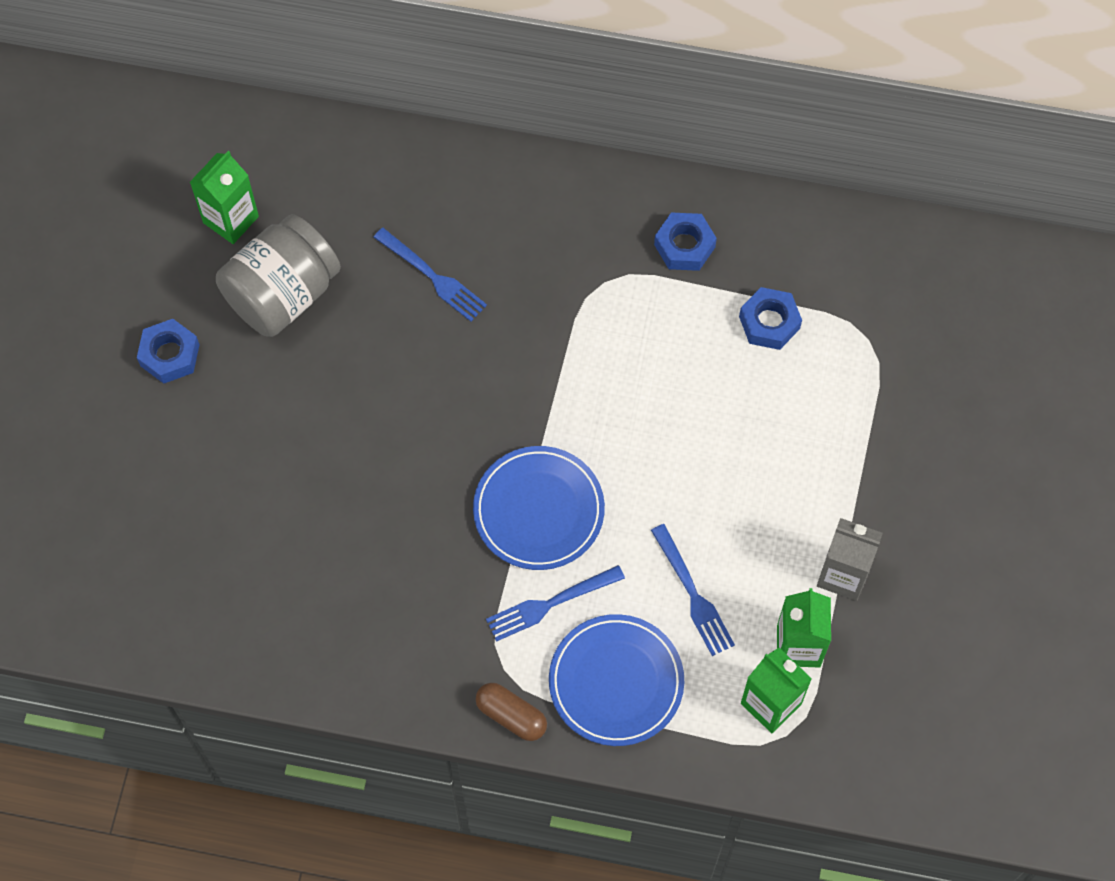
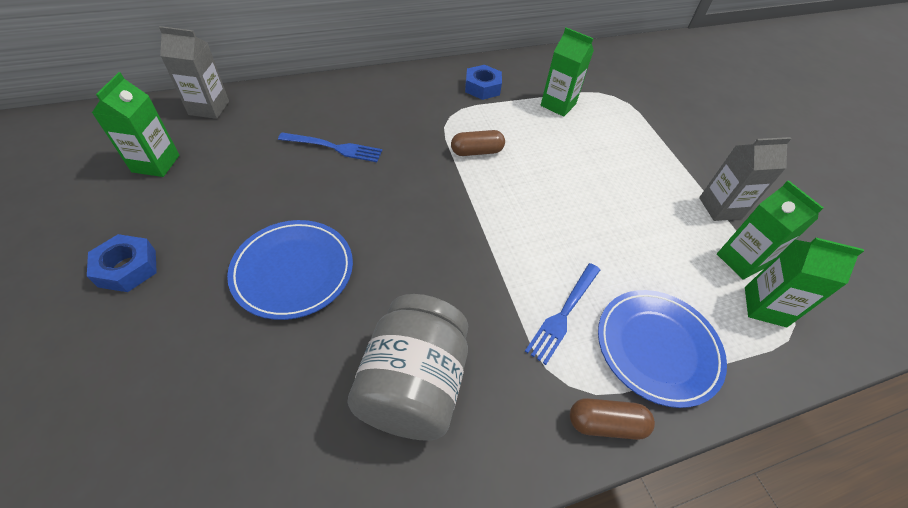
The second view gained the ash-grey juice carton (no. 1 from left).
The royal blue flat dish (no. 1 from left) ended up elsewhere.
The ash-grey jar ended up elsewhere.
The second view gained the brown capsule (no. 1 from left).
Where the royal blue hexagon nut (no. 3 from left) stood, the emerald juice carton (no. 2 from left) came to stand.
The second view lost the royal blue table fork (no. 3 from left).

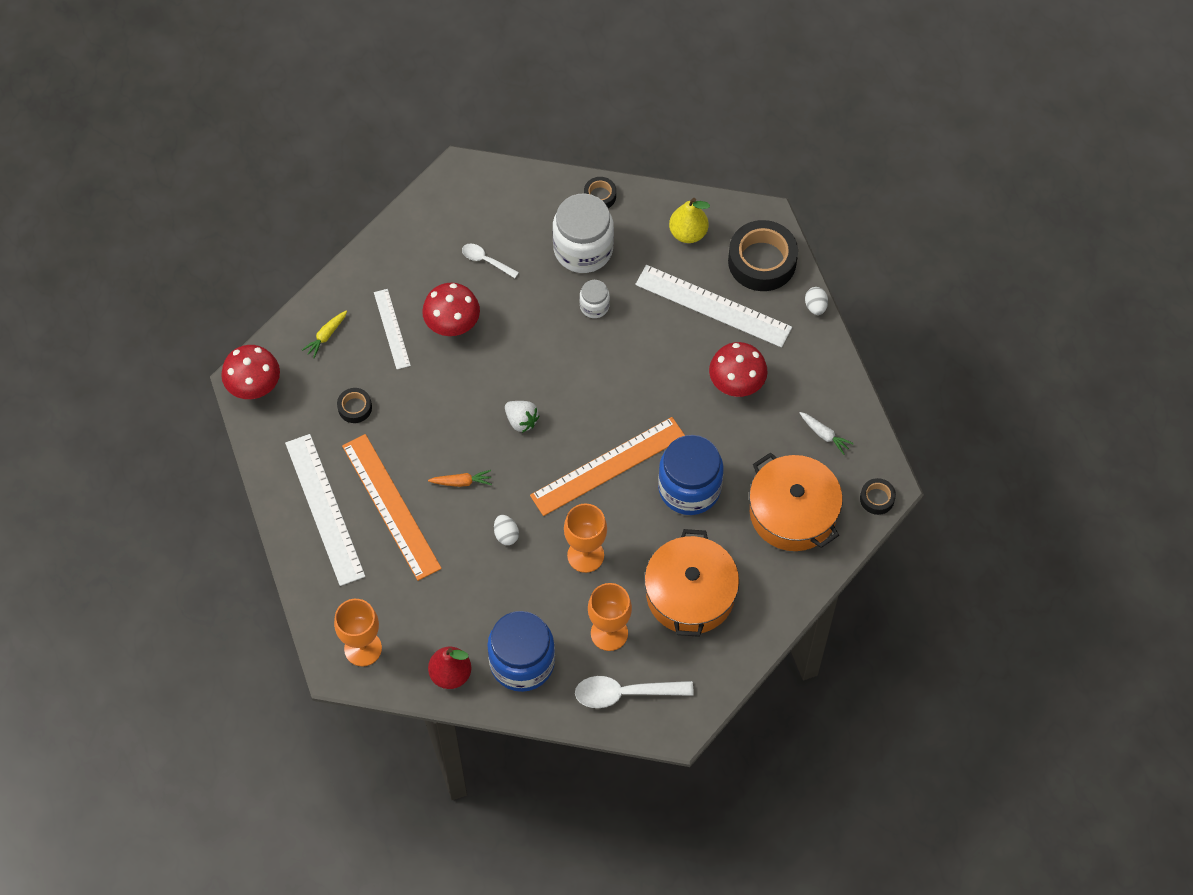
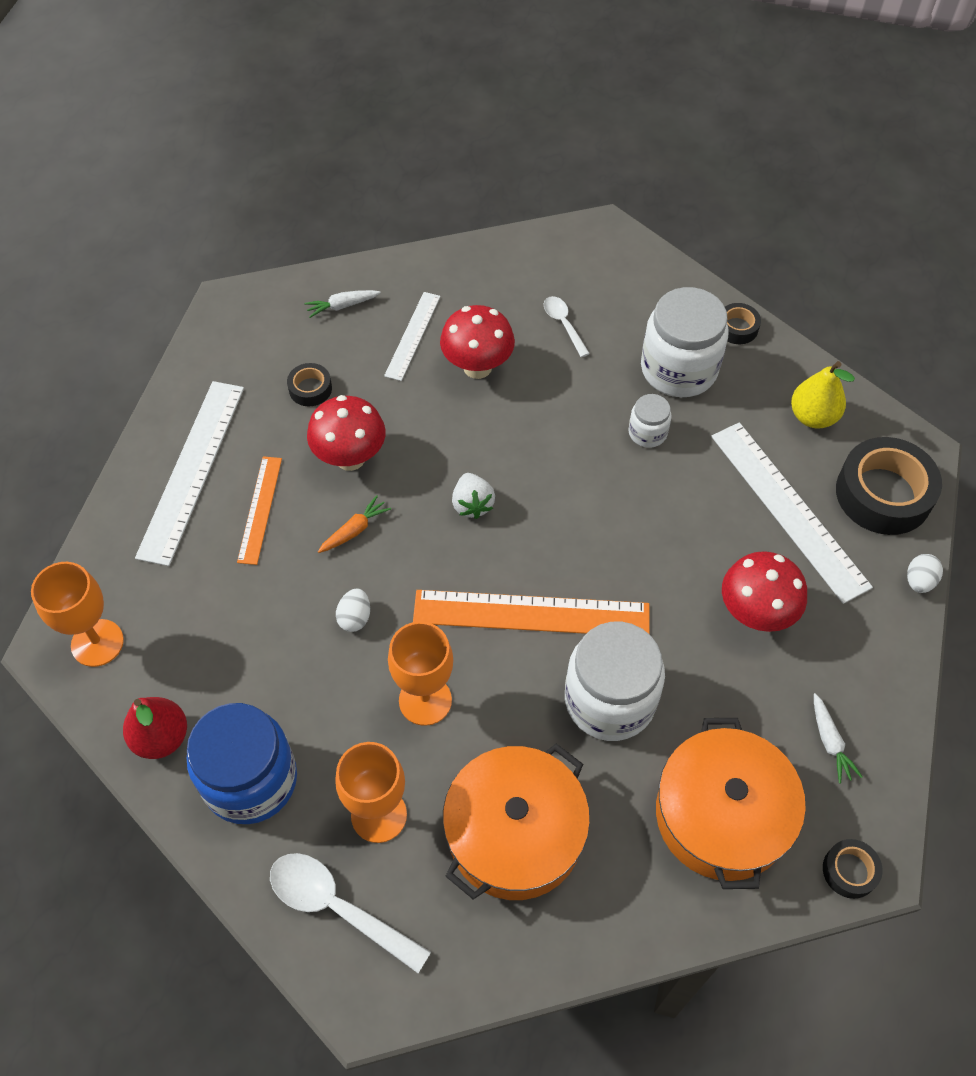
The size of the bright orange straightedge (no. 1 from left) changed by a factor of 0.56.
What was the bright yellow carrot turned into the snow-white carrot (no. 1 from left).
The scarlet mushroom (no. 1 from left) ended up elsewhere.
The bright orange carrot ended up facing another way, 75 degrees counterclockwise from before.
What was the royal blue jar (no. 2 from left) turned into the snow-white jar (no. 1 from left).

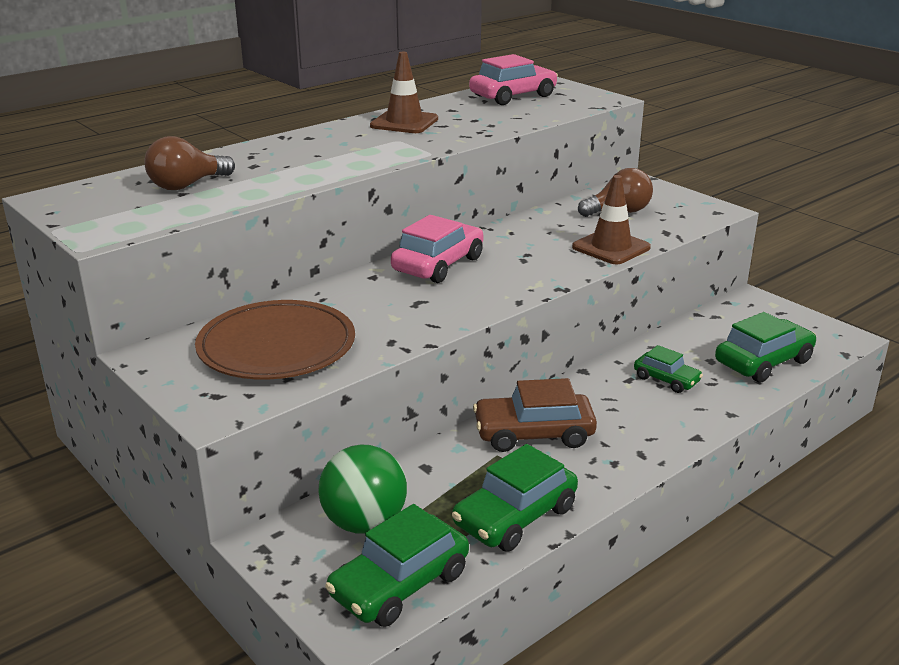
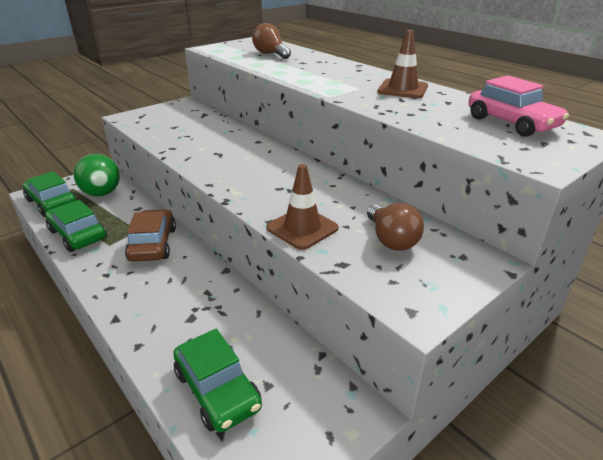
The second view lost the brown flat dish.
The second view lost the pink automobile (no. 1 from left).
The second view lost the emerald automobile (no. 3 from left).

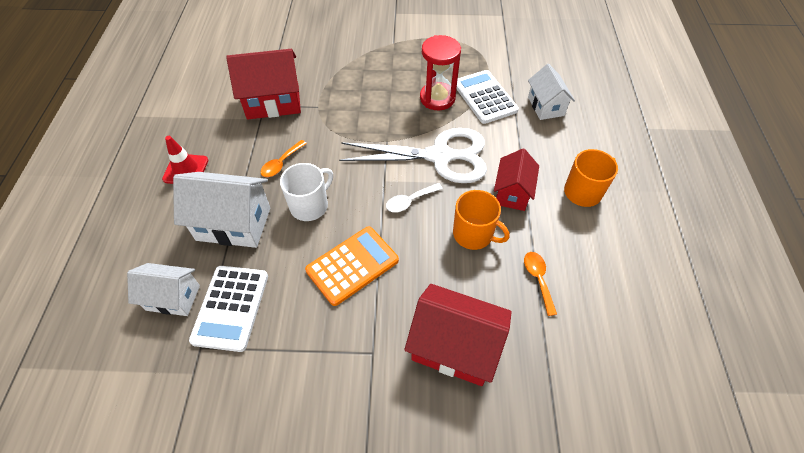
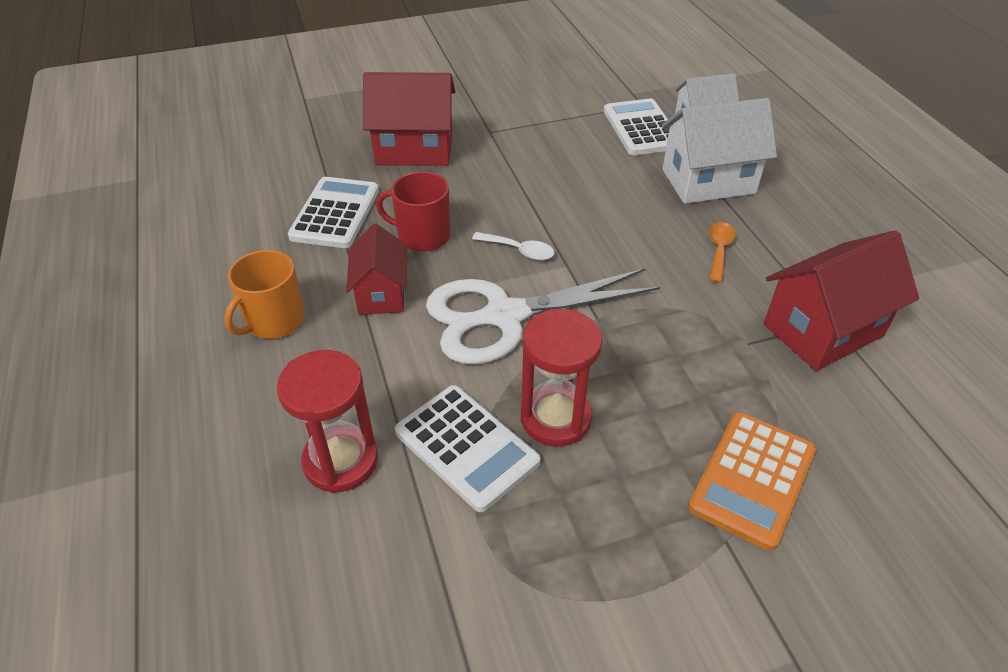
Where the snow-white toy house (no. 3 from left) stood, the scarlet hourglass (no. 1 from left) came to stand.
Where the bright orange teaspoon (no. 2 from left) stood, the snow-white pocket calculator (no. 1 from left) came to stand.
What was the bright orange tea mug (no. 1 from left) turned into the scarlet tea mug.
The snow-white teaspoon ended up facing another way, 75 degrees clockwise from before.
The bright orange pocket calculator ended up elsewhere.
The second view lost the scarlet traffic cone.
The second view lost the snow-white tea mug.

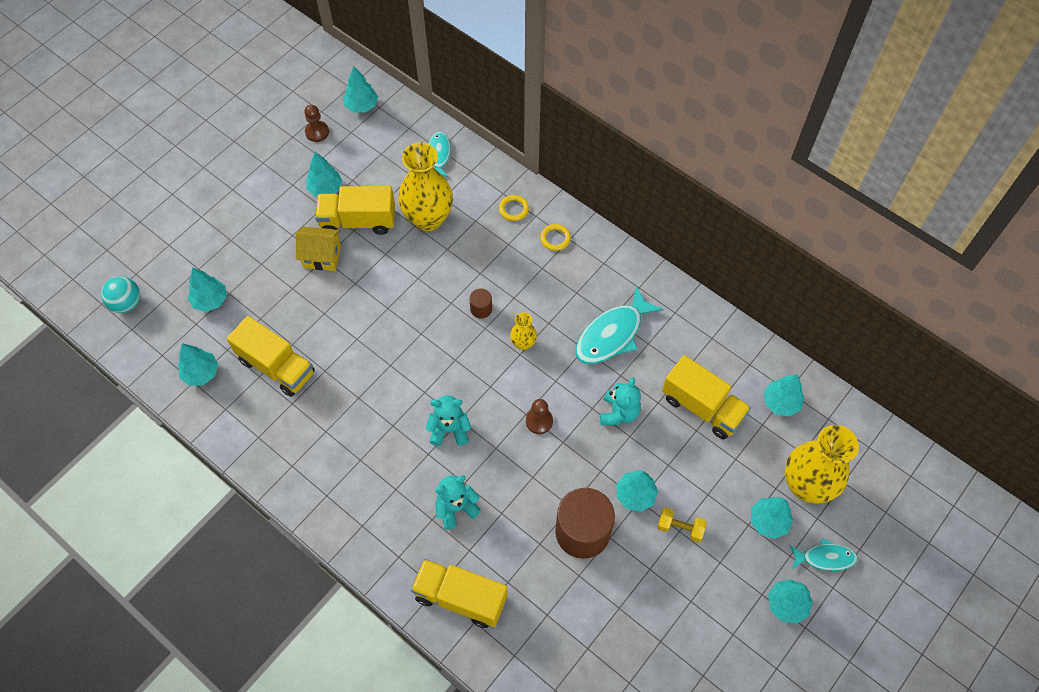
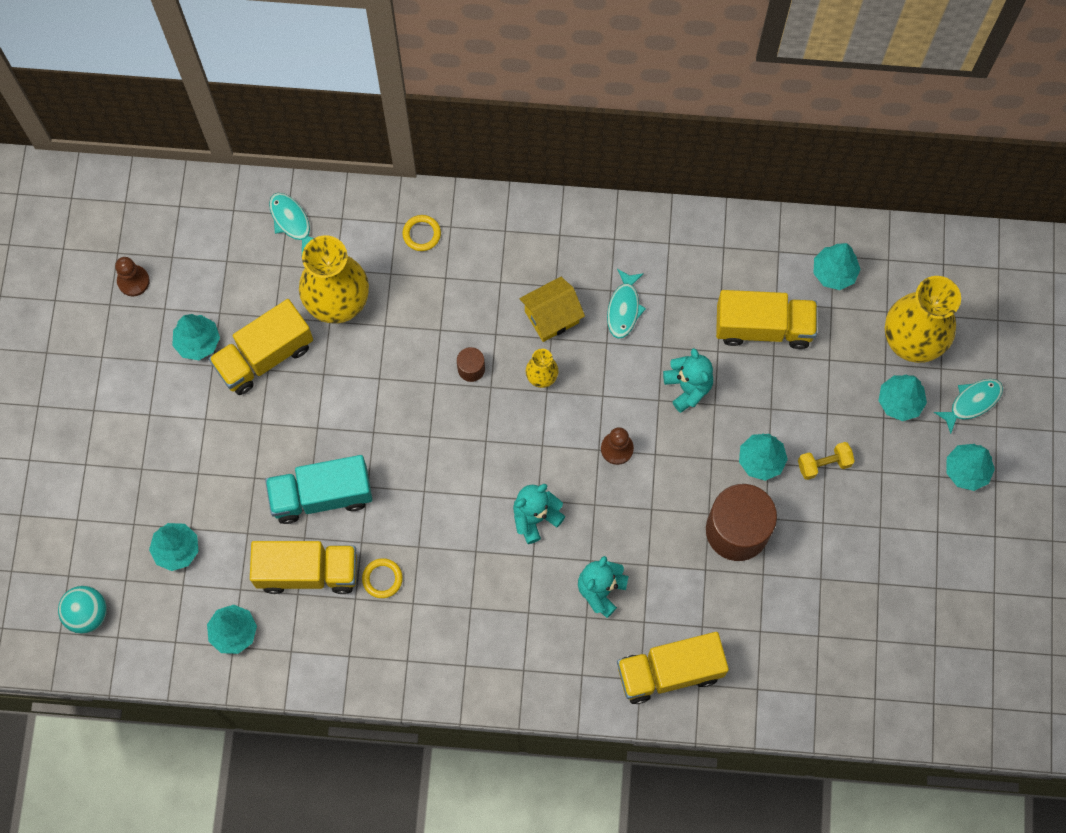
The second view gained the teal toy truck.
The bright yellow torus (no. 2 from left in the first image) ended up elsewhere.
The bright yellow toy house ended up elsewhere.
The size of the teal toy fish (no. 2 from left) changed by a factor of 0.59.
The second view lost the teal tree (no. 4 from left).

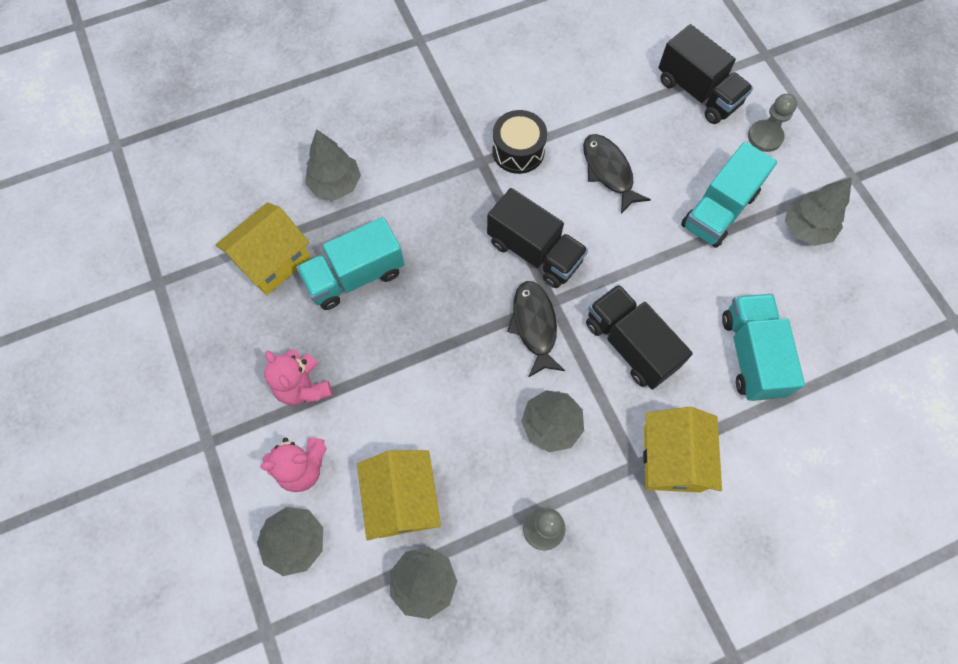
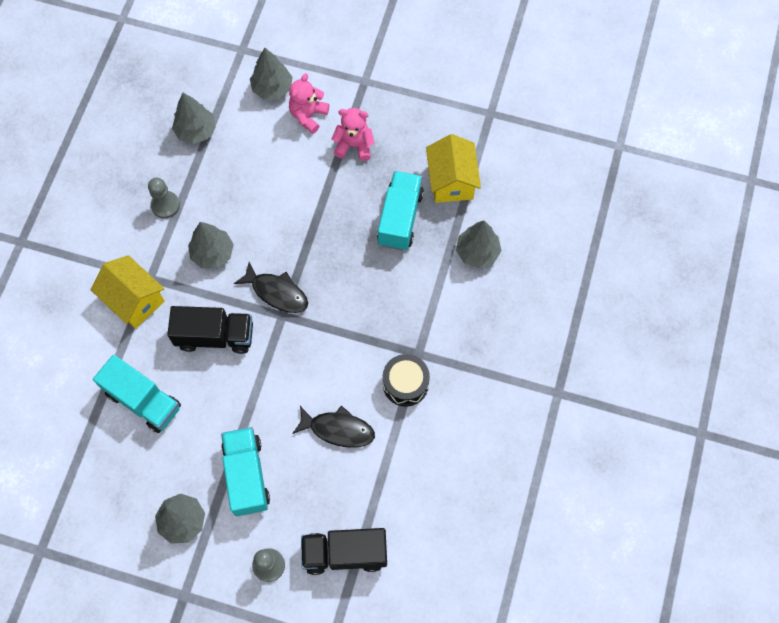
The second view lost the bright yellow toy house (no. 2 from left).
The second view lost the black toy truck (no. 1 from left).

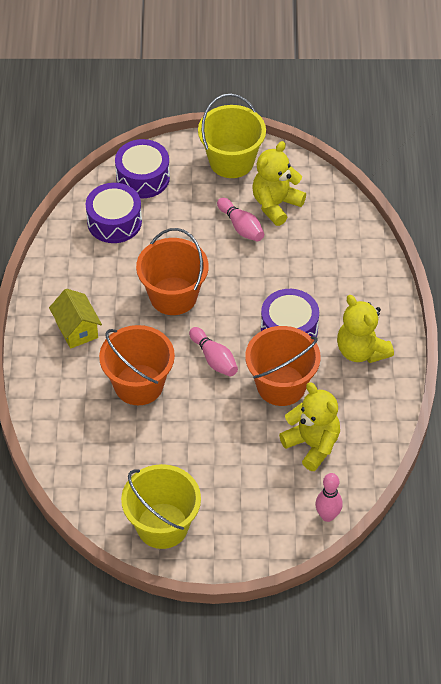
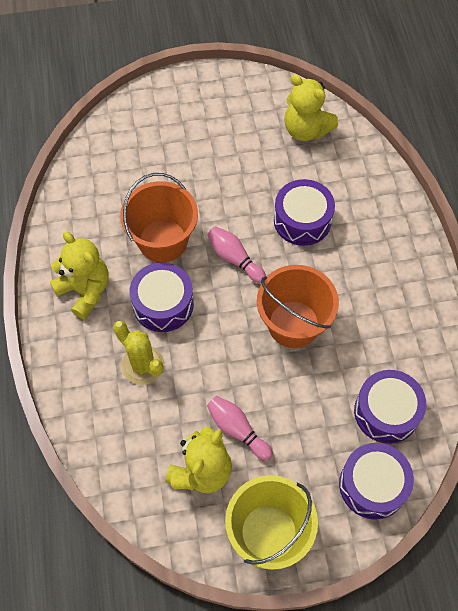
The second view gained the bright yellow prickly plant.
Where the bright orange pail (no. 1 from left) stood, the royal purple drum (no. 2 from left) came to stand.
The bright yellow teddy (no. 2 from left in the first image) ended up elsewhere.
The second view lost the bright yellow toy house.
The second view lost the bright yellow pail (no. 1 from left).
The second view lost the pink skittle (no. 3 from left).

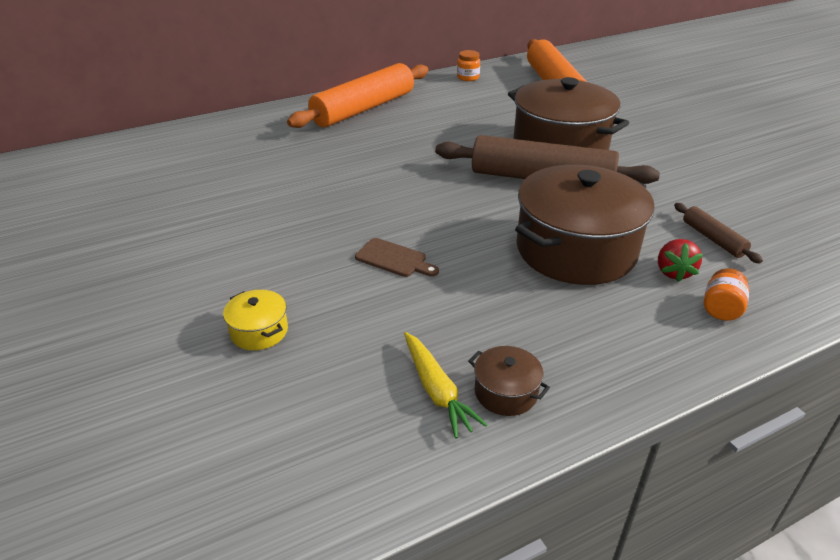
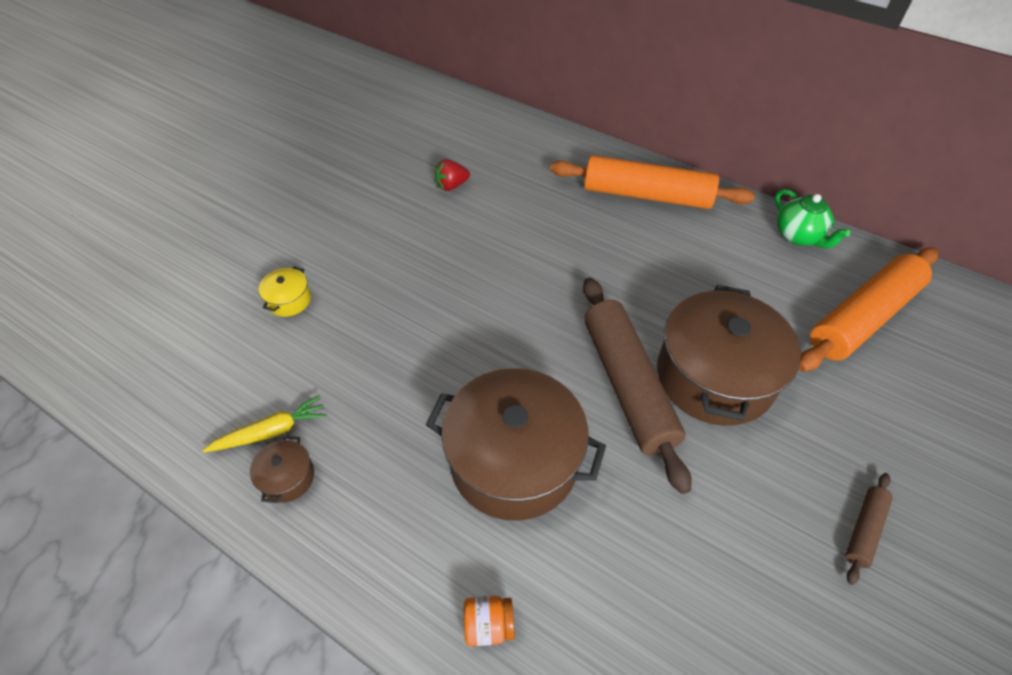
The bright yellow carrot ended up facing another way, 150 degrees counterclockwise from before.
The scarlet strawberry ended up elsewhere.
Where the bright orange jar (no. 1 from left) stood, the emerald teapot came to stand.
The brown dough roller (no. 2 from left) ended up elsewhere.
The second view lost the brown chopping board.

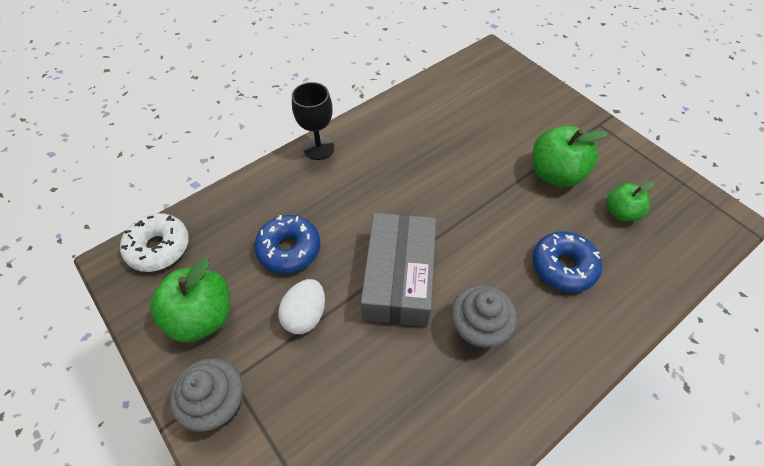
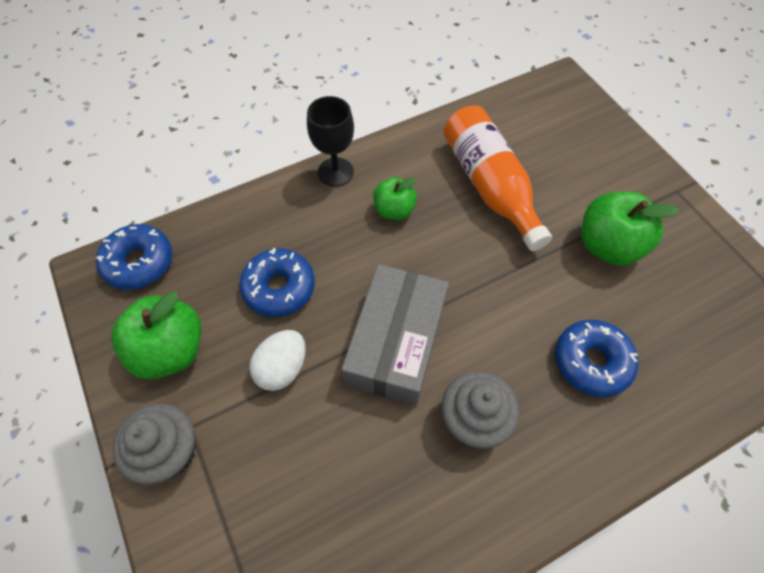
What was the snow-white donut turned into the royal blue donut (no. 1 from left).
The emerald toy apple (no. 3 from left in the first image) ended up elsewhere.
The second view gained the bright orange bottle.

